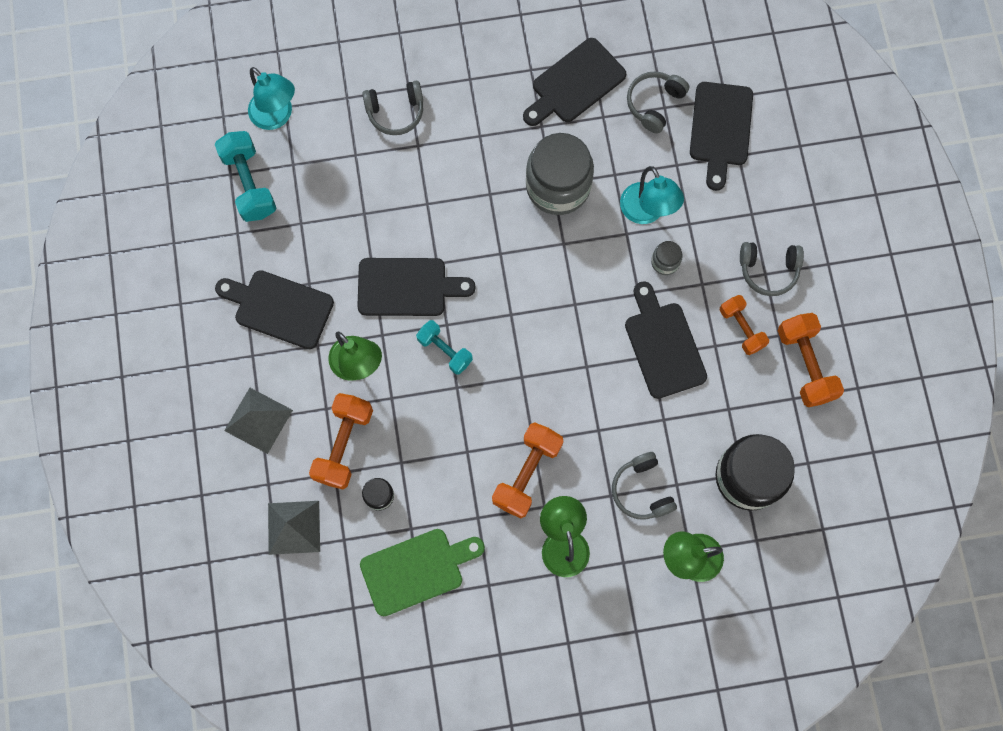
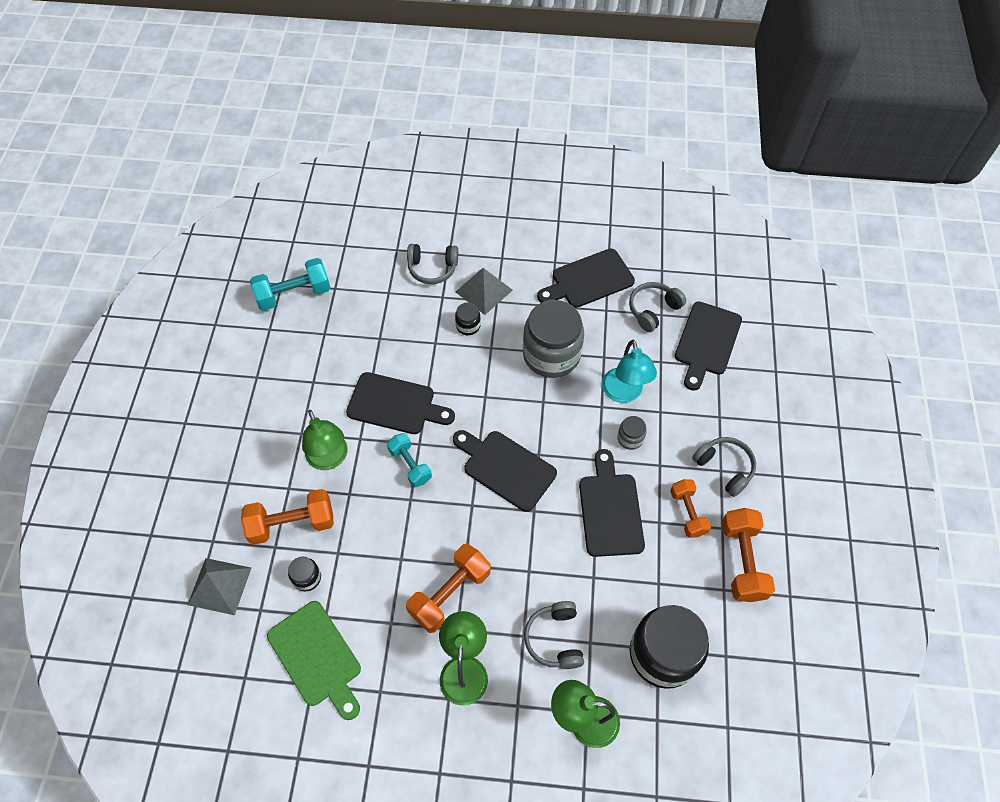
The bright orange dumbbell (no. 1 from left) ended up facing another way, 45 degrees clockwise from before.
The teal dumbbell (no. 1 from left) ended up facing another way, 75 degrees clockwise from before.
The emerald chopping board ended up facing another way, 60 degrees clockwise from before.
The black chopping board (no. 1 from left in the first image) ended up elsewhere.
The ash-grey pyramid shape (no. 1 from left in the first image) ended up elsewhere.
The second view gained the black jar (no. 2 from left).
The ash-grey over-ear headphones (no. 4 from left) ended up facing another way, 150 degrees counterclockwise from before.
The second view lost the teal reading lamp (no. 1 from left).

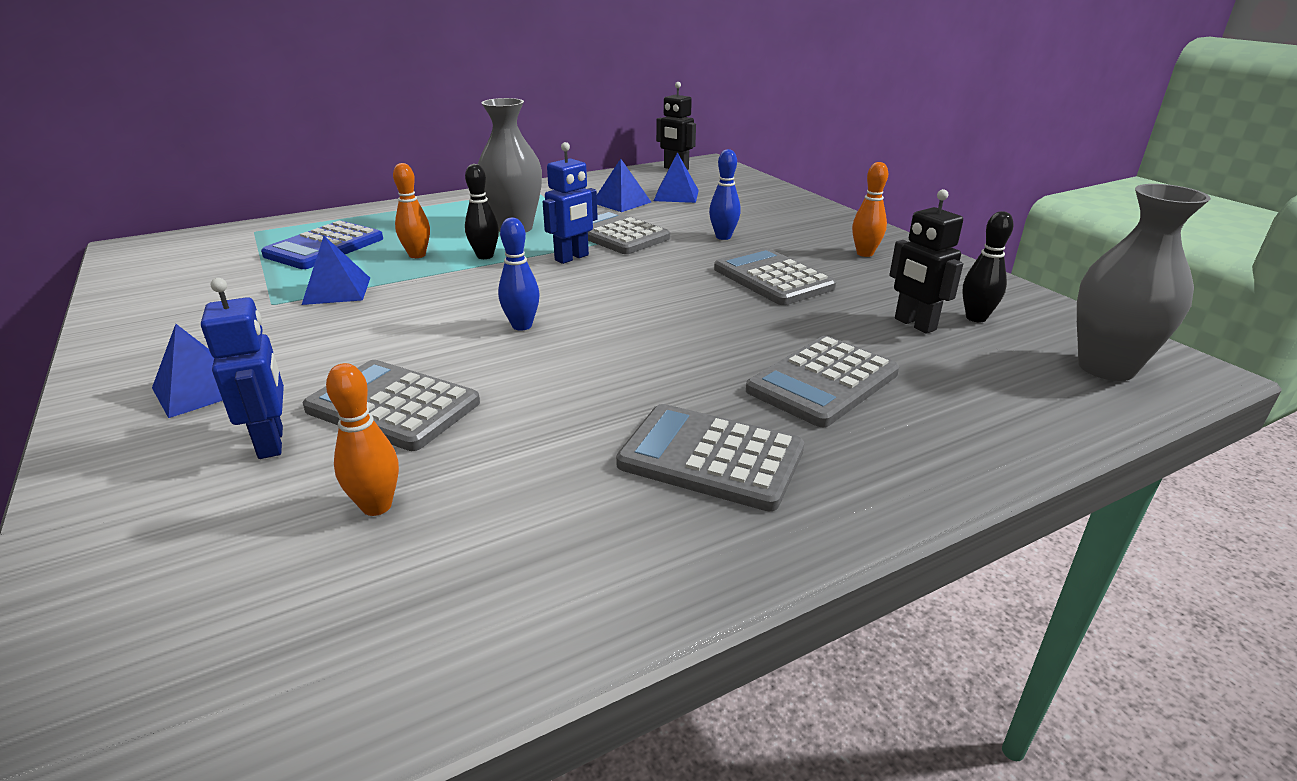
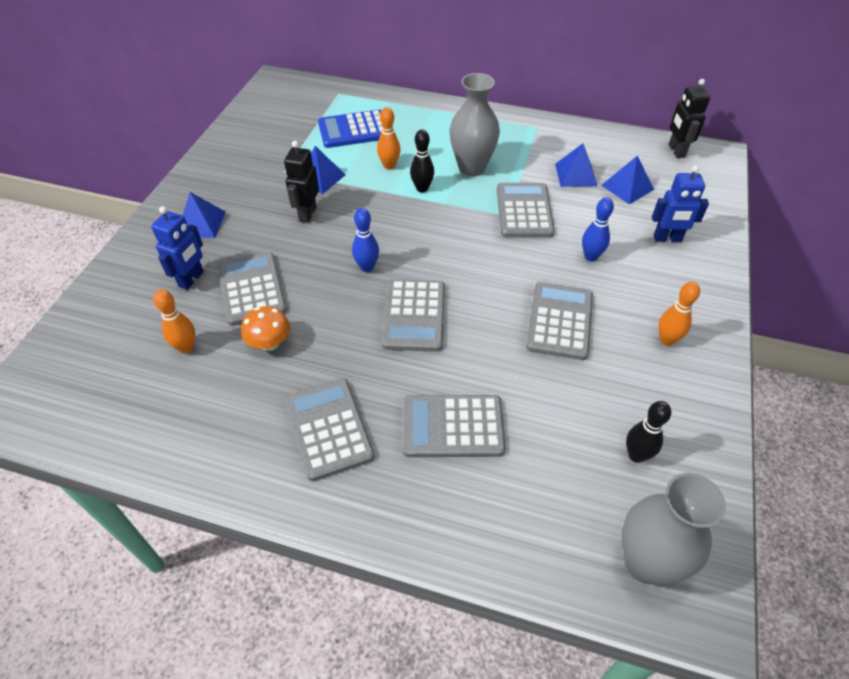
The second view gained the bright orange mushroom.
The black robot (no. 2 from left in the first image) ended up elsewhere.
The second view gained the ash-grey pocket calculator (no. 3 from left).
The royal blue robot (no. 2 from left) ended up elsewhere.

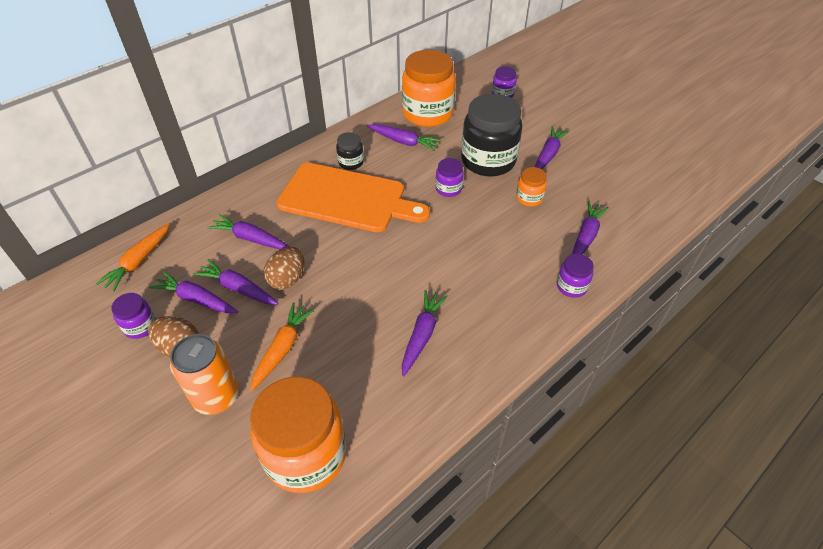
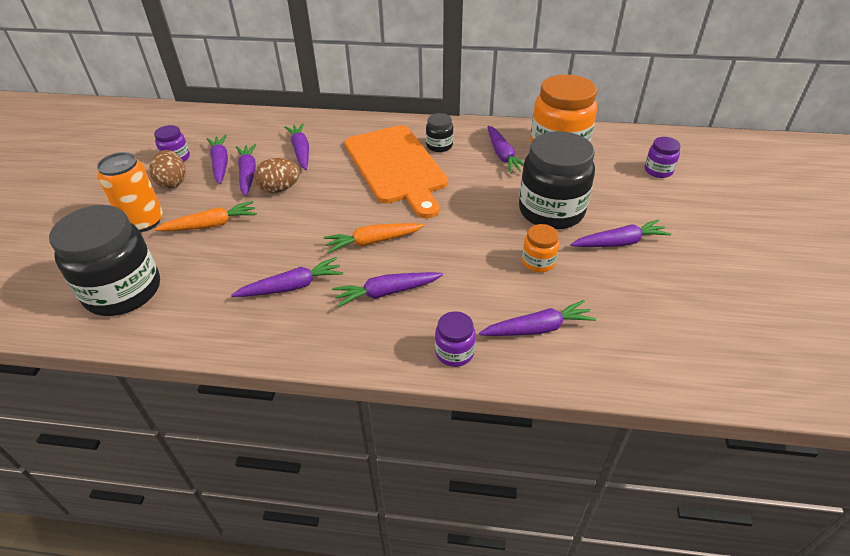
What was the bright orange jar (no. 1 from left) turned into the black jar (no. 1 from left).
The bright orange carrot (no. 1 from left in the first image) ended up elsewhere.
The second view gained the royal purple carrot (no. 5 from left).
The second view lost the royal purple jar (no. 2 from left).

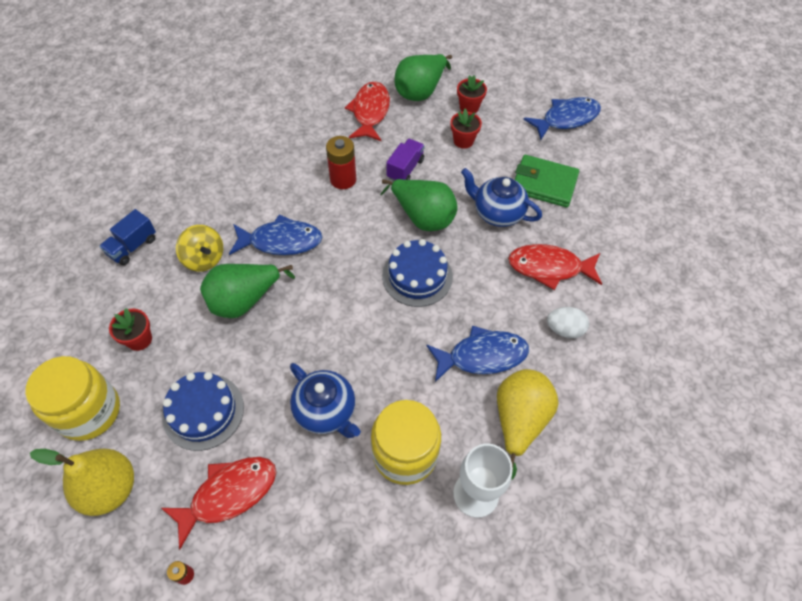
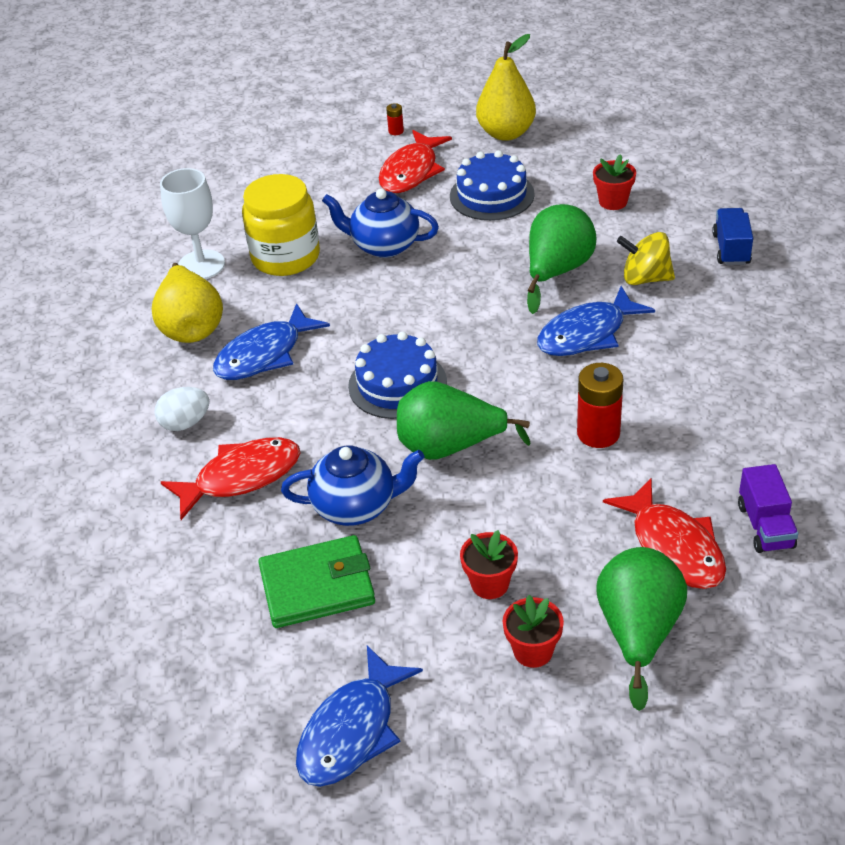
The royal purple toy truck ended up elsewhere.
The second view lost the bright yellow jar (no. 1 from left).

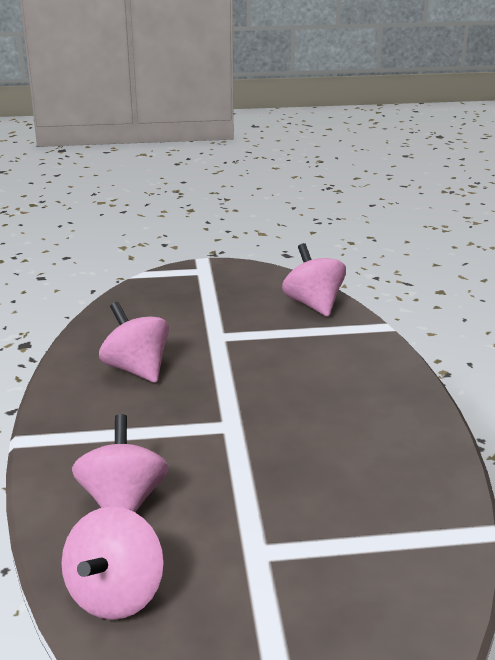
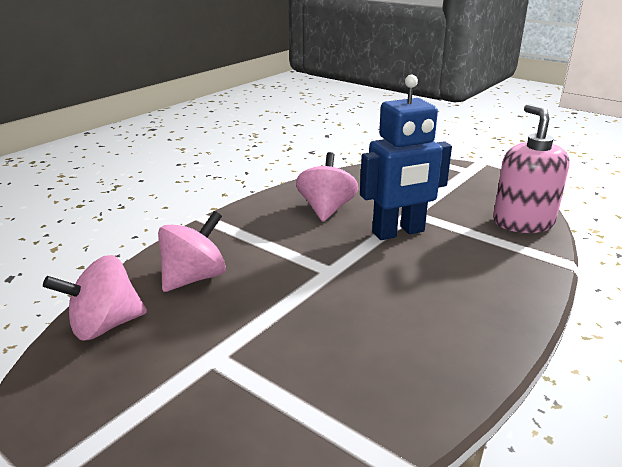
The second view gained the royal blue robot.
Where the pink spinning top (no. 4 from left) stood, the pink soap pump came to stand.

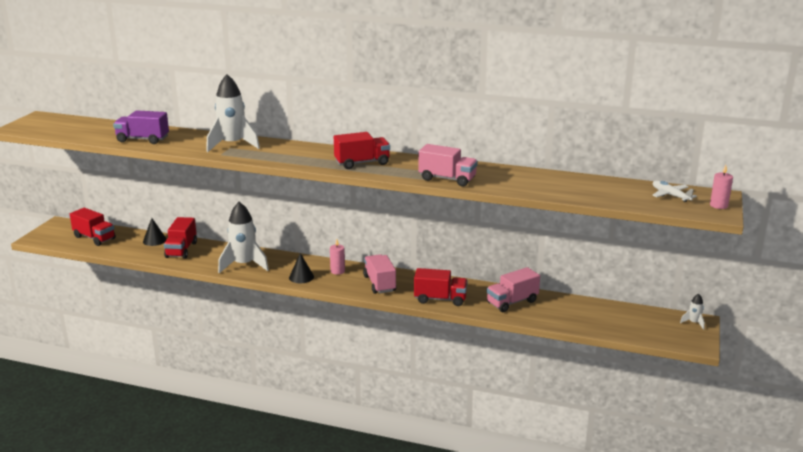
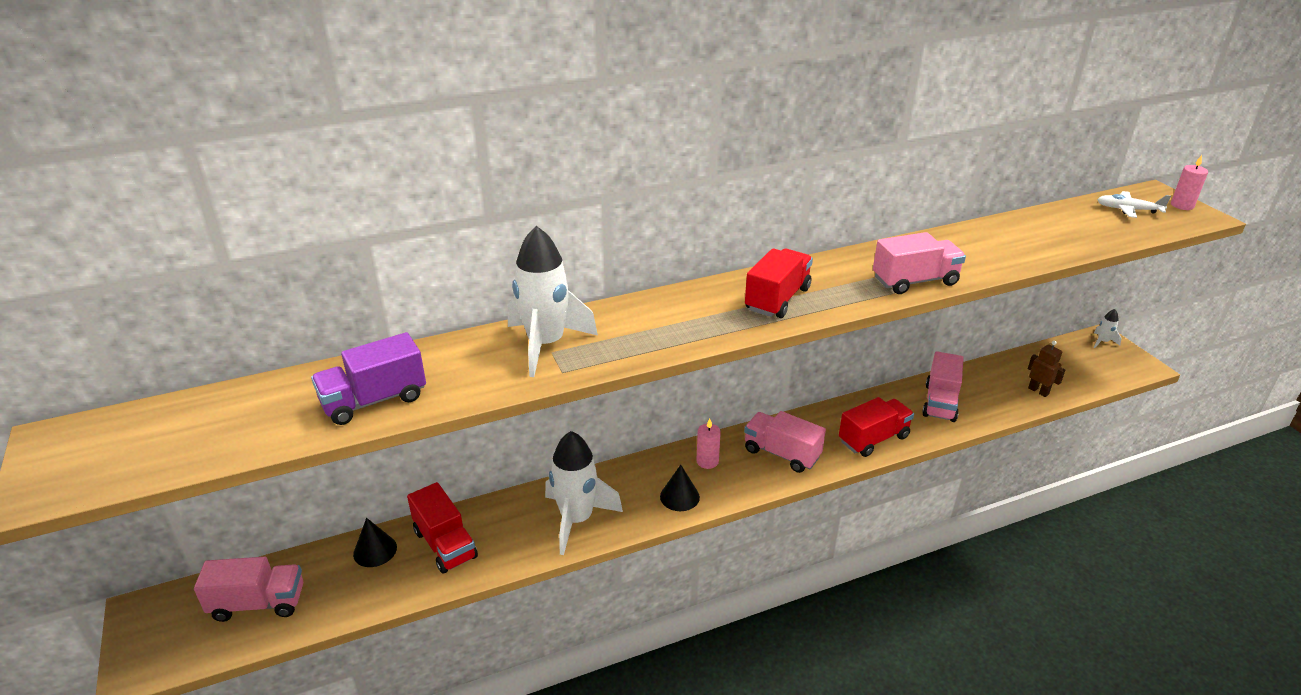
What was the scarlet toy truck (no. 1 from left) turned into the pink toy truck (no. 1 from left).
The second view gained the brown robot.

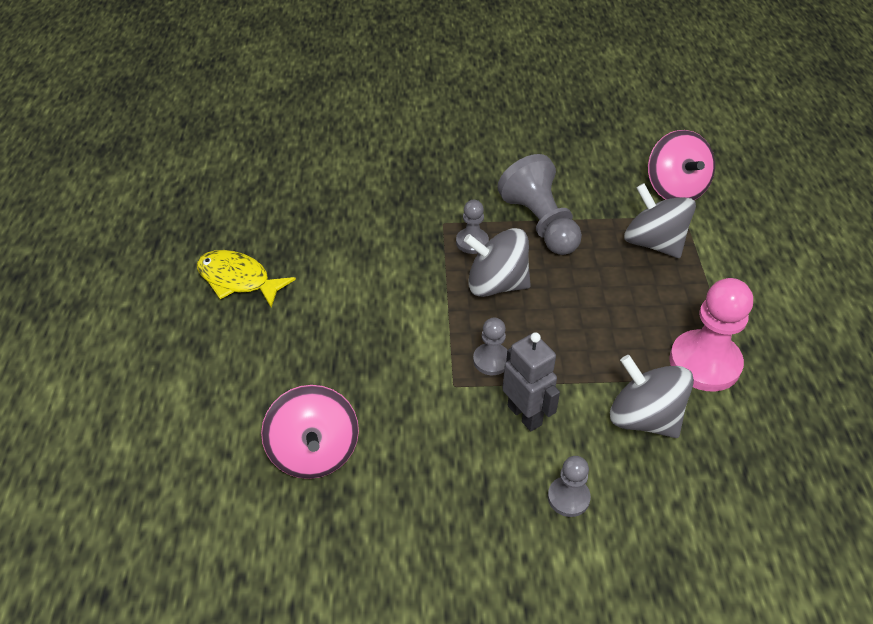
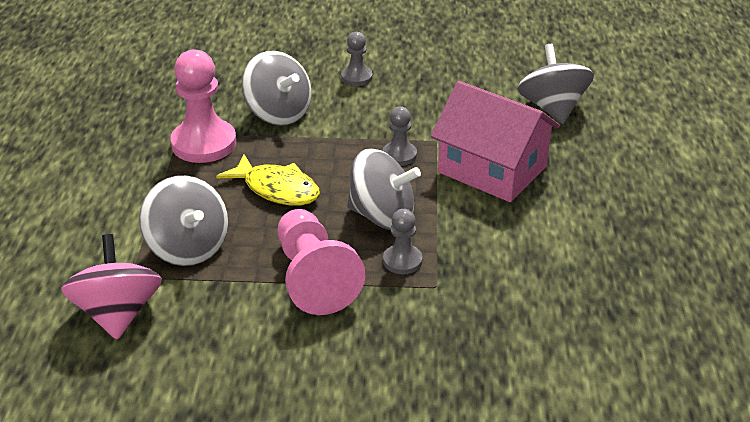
The bright yellow toy fish ended up elsewhere.
What was the ash-grey game pawn (no. 3 from left) turned into the pink game pawn (no. 2 from left).
The second view gained the pink toy house.
What was the pink spinning top (no. 1 from left) turned into the ash-grey spinning top (no. 4 from left).
The second view lost the ash-grey robot.

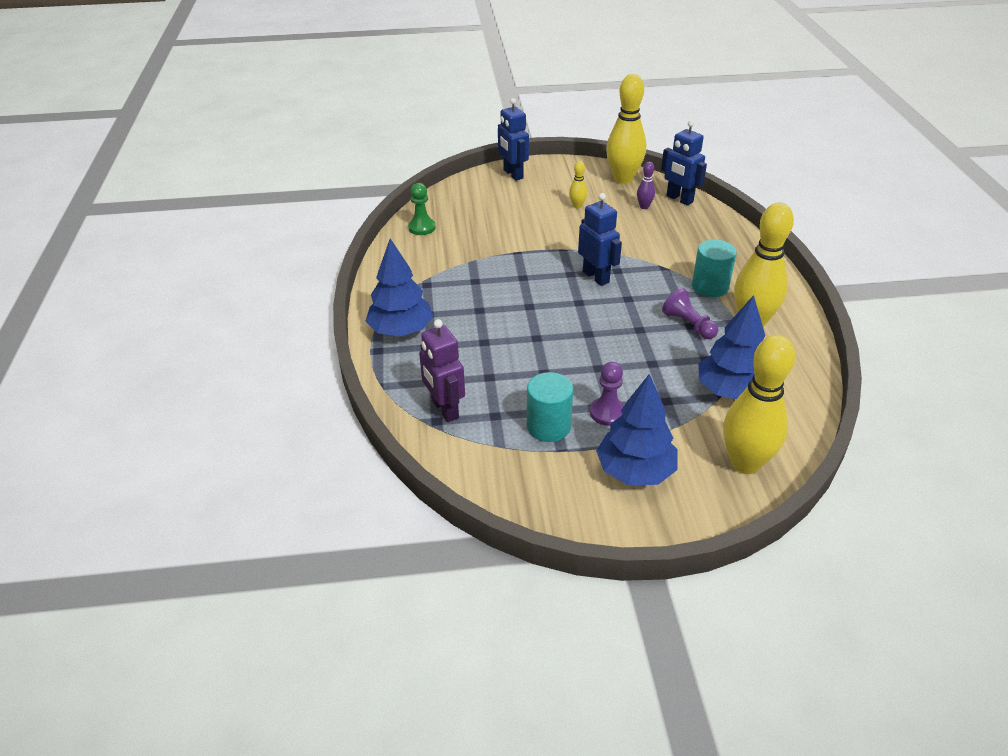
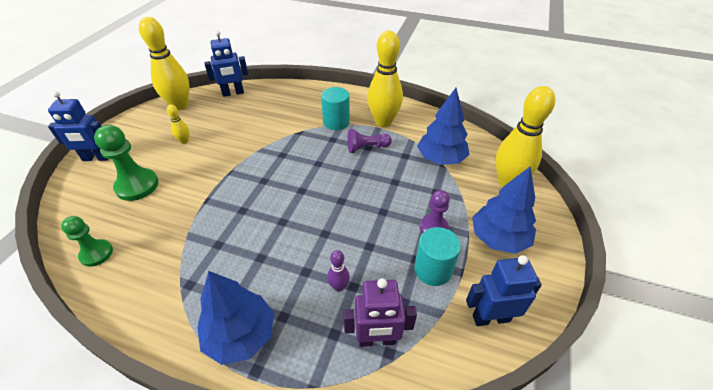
The second view gained the emerald game pawn (no. 2 from left).
The royal purple skittle ended up elsewhere.
The royal blue robot (no. 2 from left in the first image) ended up elsewhere.

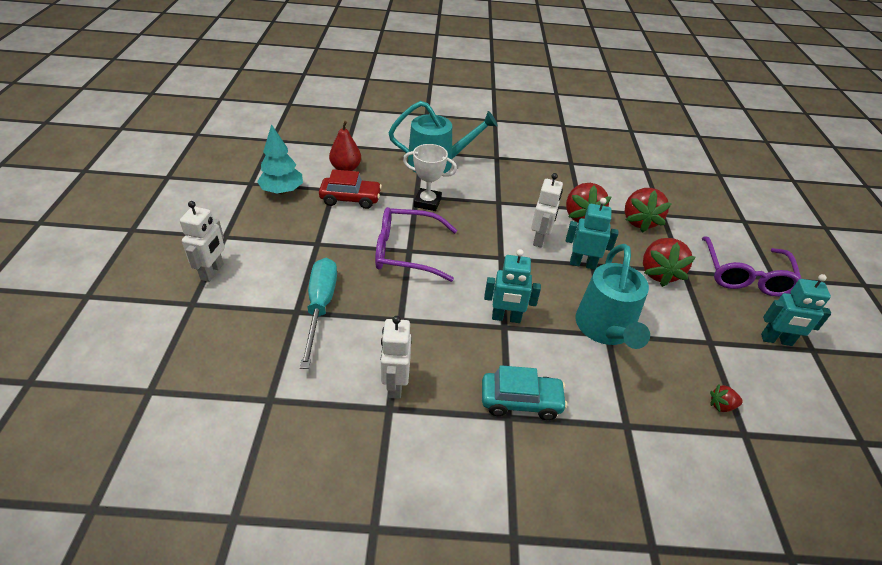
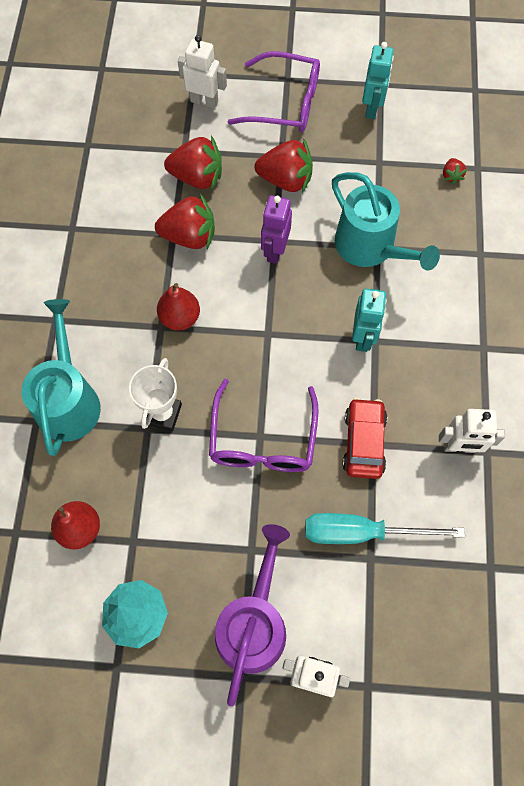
The second view gained the scarlet toy pear (no. 2 from left).
The snow-white robot (no. 3 from left in the first image) ended up elsewhere.
The second view gained the royal purple watering can.
What was the teal robot (no. 2 from left) turned into the royal purple robot.
The teal watering can (no. 2 from left) ended up facing another way, 45 degrees clockwise from before.
The scarlet automobile ended up elsewhere.
The second view lost the teal automobile.

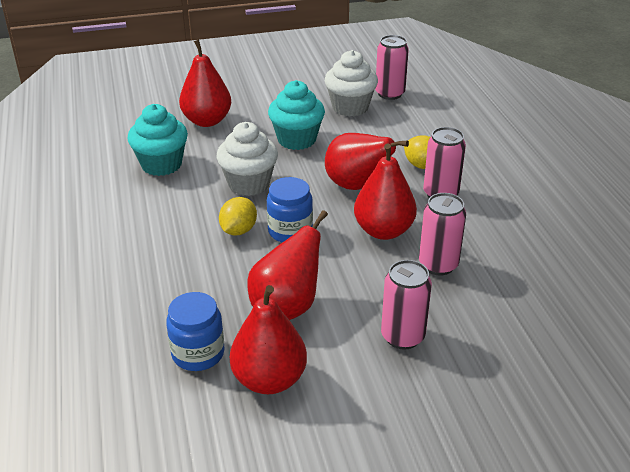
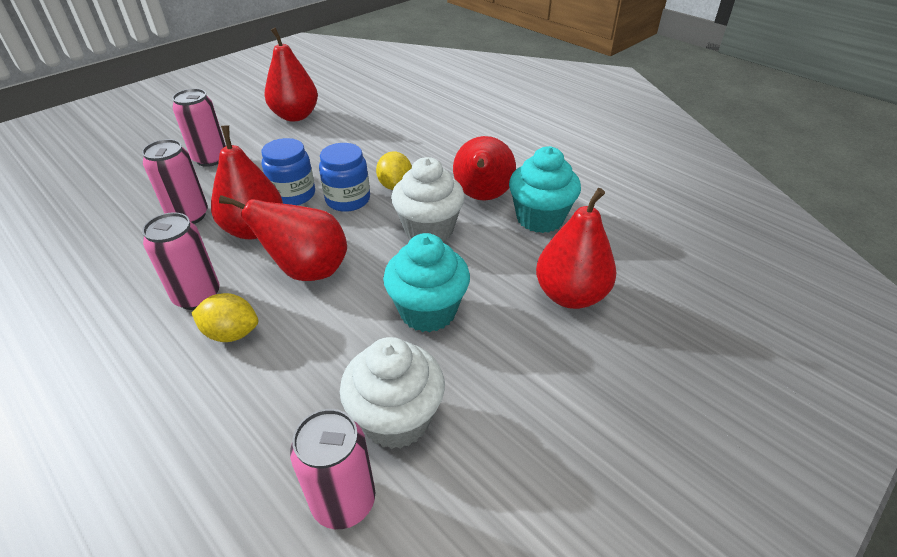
The royal blue jar (no. 1 from left) ended up elsewhere.
The scarlet toy pear (no. 3 from left in the first image) ended up elsewhere.

